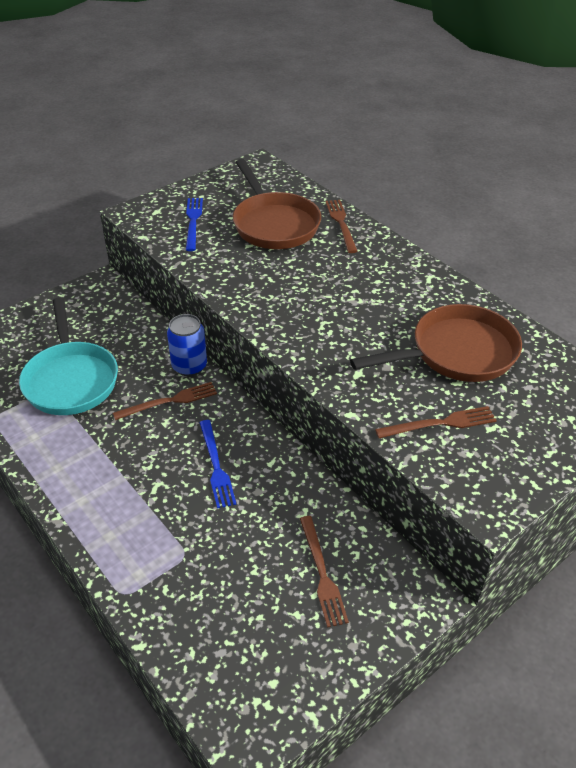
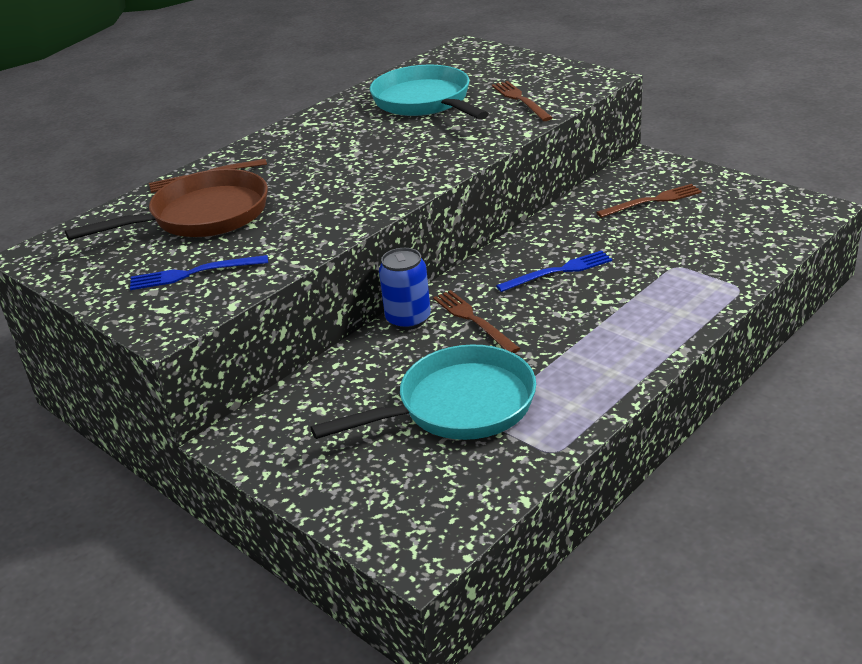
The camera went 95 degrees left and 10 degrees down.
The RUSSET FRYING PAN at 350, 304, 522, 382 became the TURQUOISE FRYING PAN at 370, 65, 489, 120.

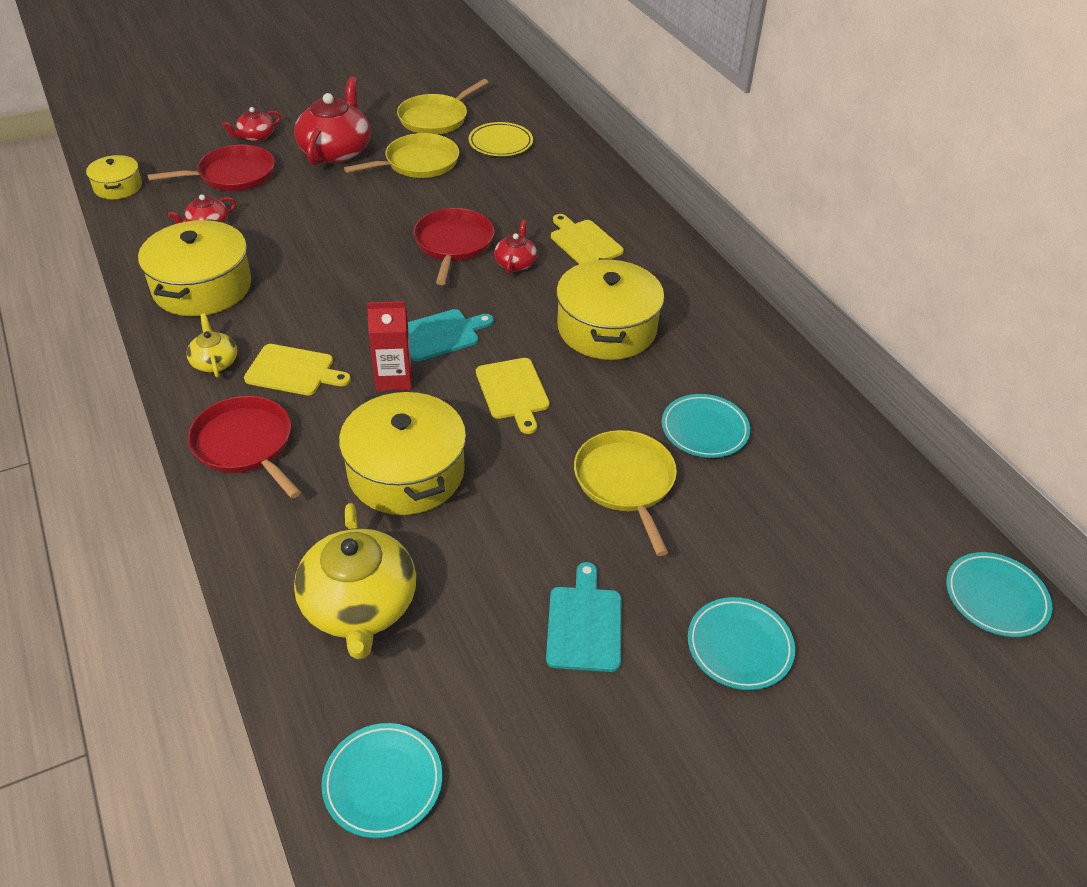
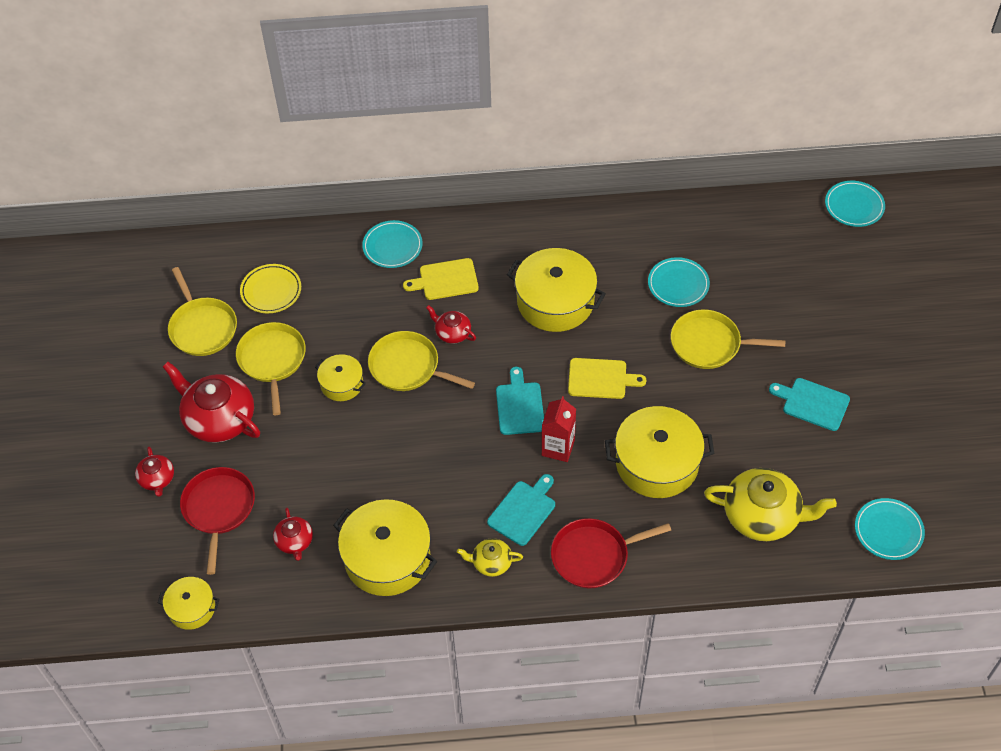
The camera went 65 degrees left and 10 degrees up.
The YELLOW COOKING POT at 315, 354, 366, 401 appeared.
The TURQUOISE DINNER PLATE moved from 688, 597, 795, 690 to 362, 220, 423, 268.
The YELLOW CUTTING BOARD at 244, 344, 351, 395 became the TURQUOISE CUTTING BOARD at 487, 474, 555, 546.
The SCARLET FRYING PAN at 413, 208, 494, 285 became the YELLOW FRYING PAN at 368, 331, 475, 391.

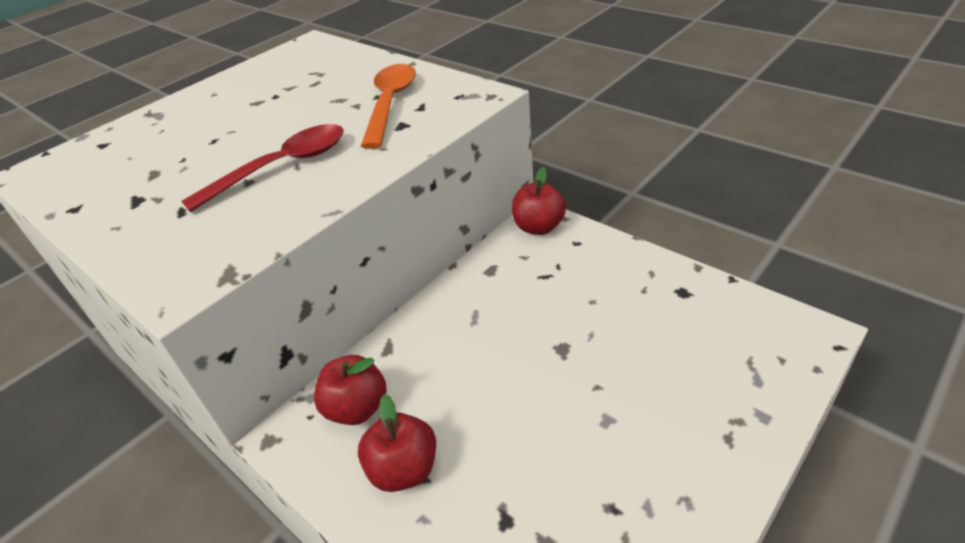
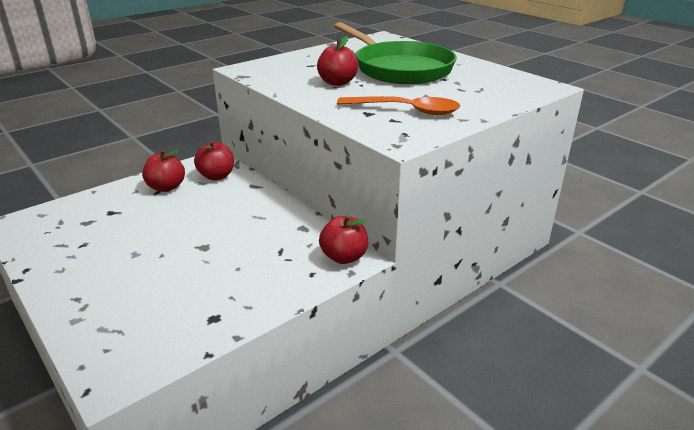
The camera went 95 degrees right and 10 degrees down.
The LEAF-GREEN FRYING PAN at 334, 22, 456, 84 appeared.
The SCARLET TABLESPOON at 181, 124, 344, 212 was replaced by the SCARLET TOY APPLE at 317, 36, 358, 86.

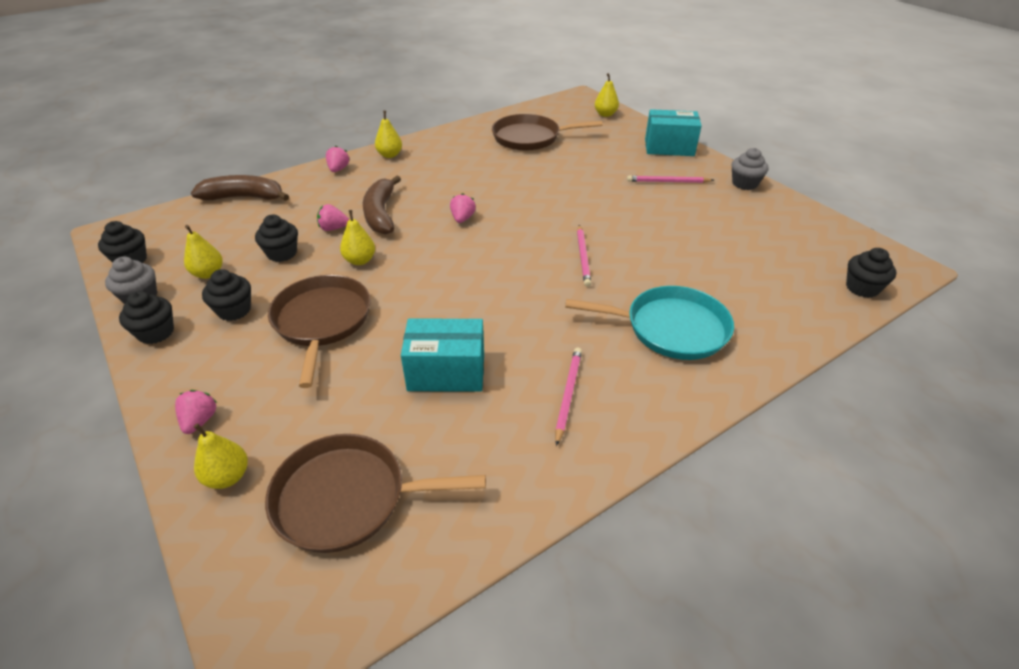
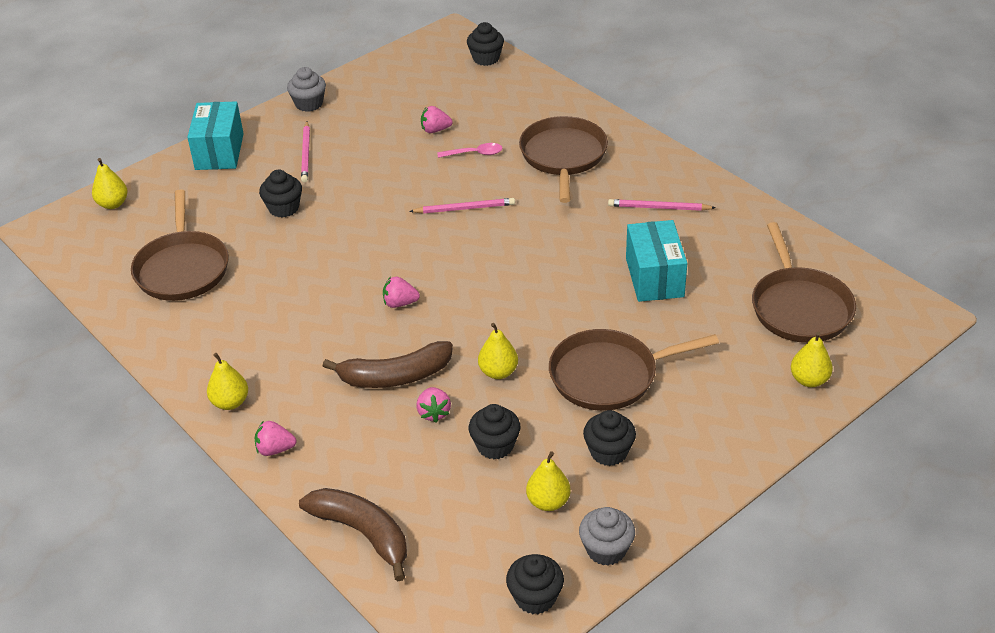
The camera went 95 degrees left and 0 degrees up.
The ROSY TABLESPOON at 437, 143, 502, 158 appeared.
The EBONY MUFFIN moved from 119, 291, 174, 344 to 259, 170, 302, 218.
The ROSY STRAWBERRY moved from 175, 390, 217, 434 to 421, 106, 453, 133.
The TURQUOISE FRYING PAN at 565, 286, 734, 360 became the RUSSET FRYING PAN at 519, 116, 608, 203.
The RUSSET BANANA FRUIT at 191, 175, 289, 201 turned 135 degrees clockwise.

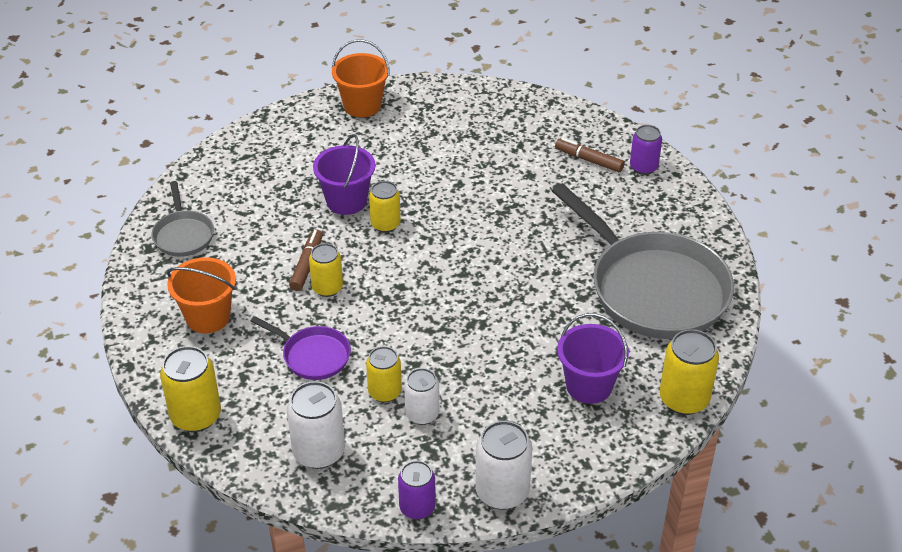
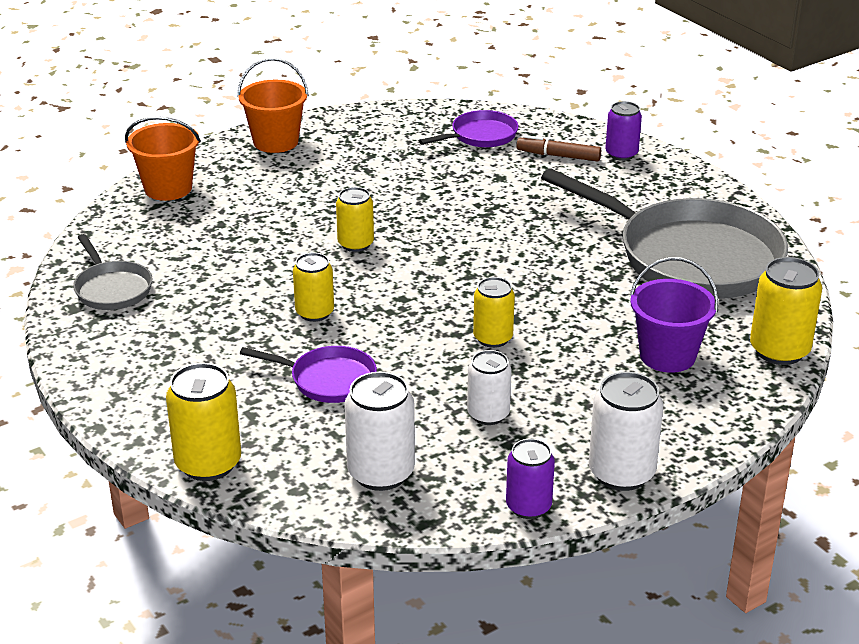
The camera went 15 degrees left and 10 degrees down.
The RUSSET MARKER at 289, 229, 323, 291 disappeared.
The ROYAL PURPLE BUCKET at 313, 134, 375, 215 disappeared.
The ROYAL PURPLE FRYING PAN at 419, 110, 518, 148 appeared.
The BRIGHT ORANGE BUCKET moved from 167, 257, 236, 334 to 125, 116, 201, 201.
The YELLOW SODA CAN moved from 366, 346, 402, 403 to 473, 277, 515, 348.

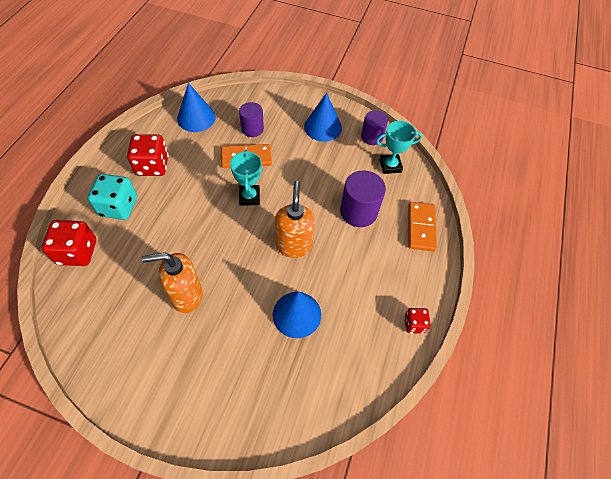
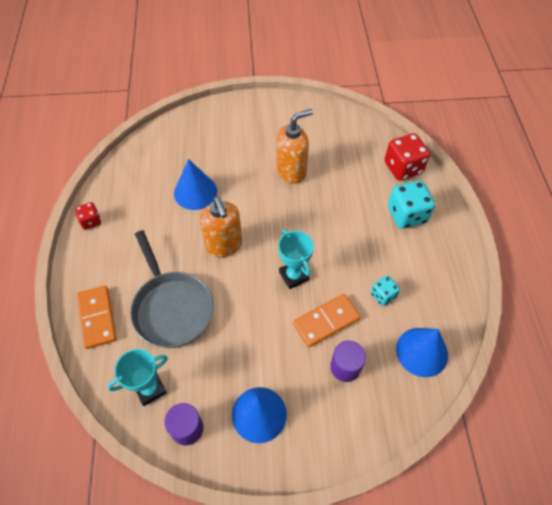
The camera went 160 degrees right and 0 degrees up.
The SCARLET DICE at 127, 134, 169, 176 disappeared.
The TURQUOISE DICE at 371, 275, 400, 306 appeared.
The ROYAL PURPLE SOLID CYLINDER at 340, 170, 386, 227 was replaced by the GRAY FRYING PAN at 130, 230, 213, 348.

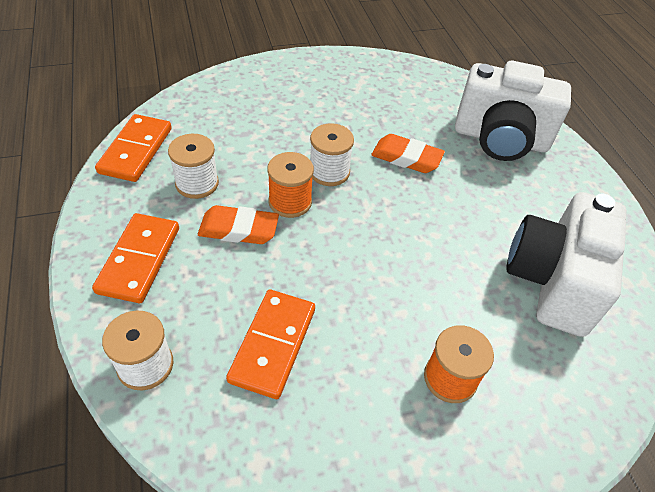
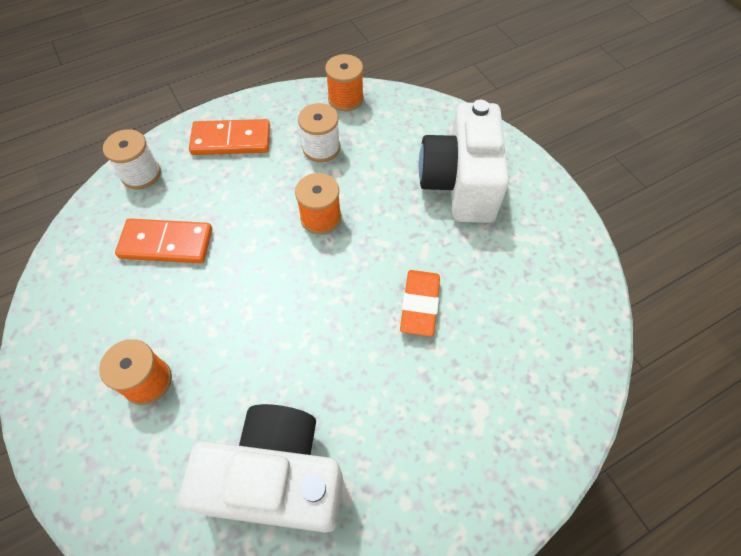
The camera went 80 degrees right and 10 degrees up.
The BRIGHT ORANGE GUM ERASER at 198, 205, 279, 244 disappeared.
The SNOW-WHITE SPOOL at 310, 123, 354, 186 disappeared.
The SNOW-WHITE COMPACT CAMERA moved from 455, 61, 571, 161 to 418, 100, 509, 223.
The BRIGHT ORANGE DOMINO TILE at 95, 114, 172, 182 was replaced by the BRIGHT ORANGE SPOOL at 325, 54, 364, 111.

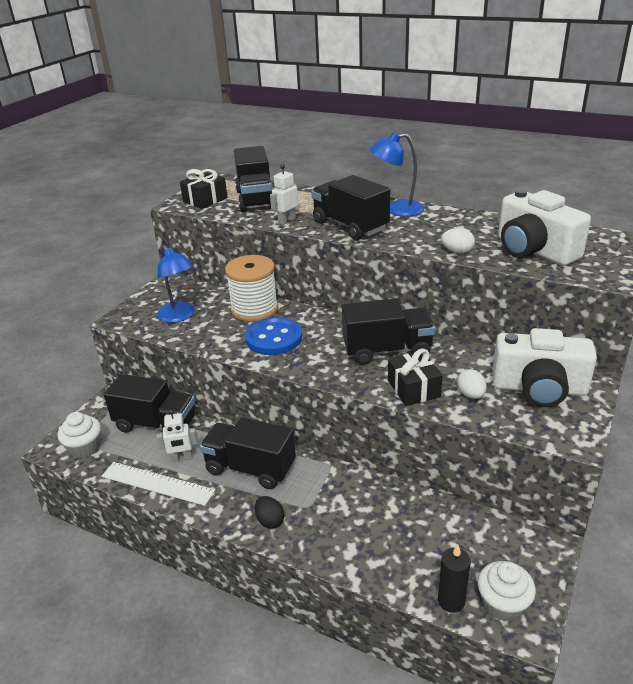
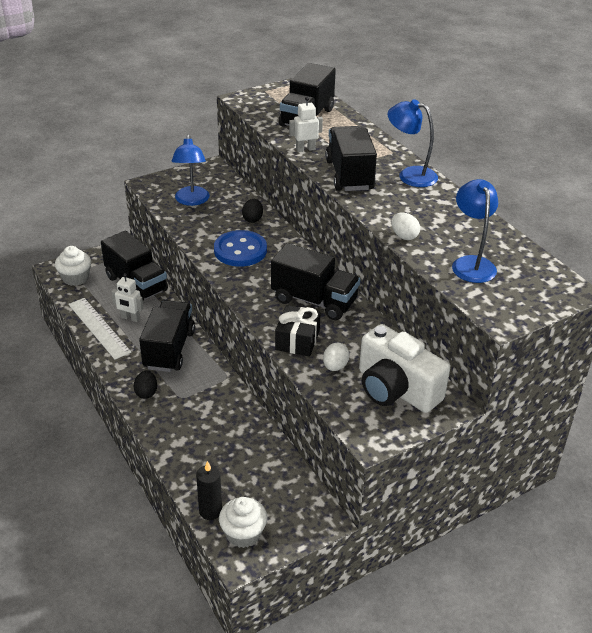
The camera went 30 degrees right and 5 degrees up.
The EBONY GIFT at 180, 169, 228, 209 disappeared.
The SNOW-WHITE SPOOL at 225, 255, 278, 322 was replaced by the EBONY EGG at 242, 199, 263, 223.
The SNOW-WHITE COMPACT CAMERA at 498, 189, 591, 266 was replaced by the COBALT READING LAMP at 452, 179, 498, 283.
The EBONY LORRY at 200, 417, 296, 489 turned 45 degrees clockwise.

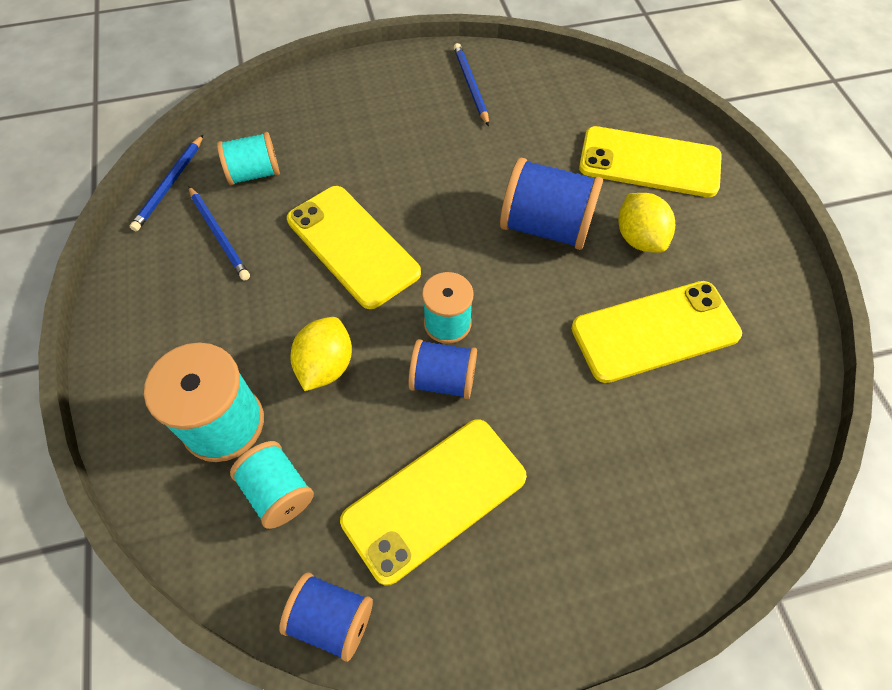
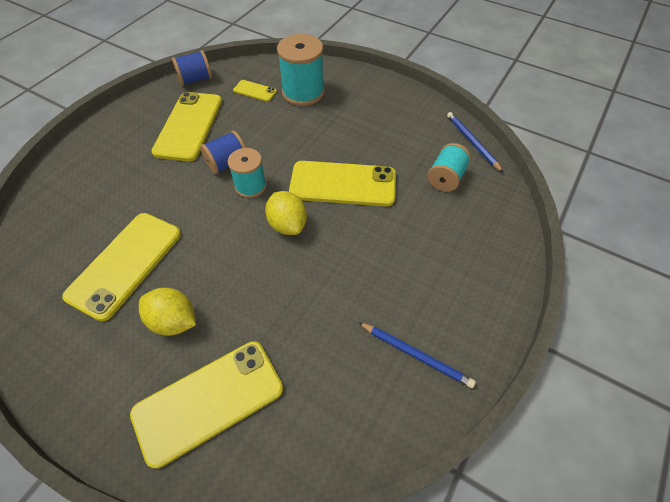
The camera went 135 degrees right and 5 degrees down.
The COBALT LEAD PENCIL at 188, 186, 250, 280 disappeared.
The COBALT SPOOL at 500, 158, 603, 250 disappeared.
The YELLOW CITRUS FRUIT moved from 290, 317, 352, 391 to 265, 191, 307, 235.
The TURQUOISE SPOOL at 230, 441, 314, 529 was replaced by the YELLOW PHONE at 233, 80, 277, 102.

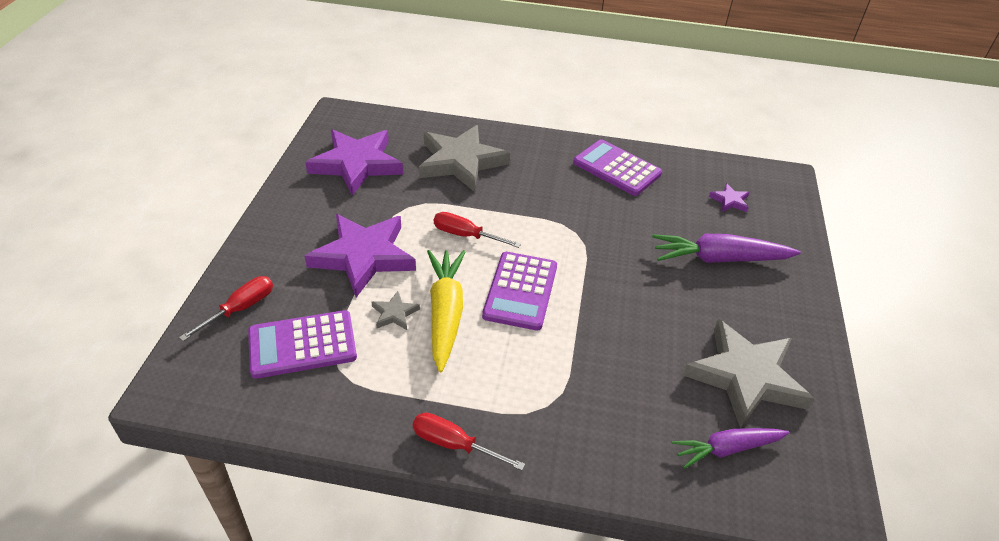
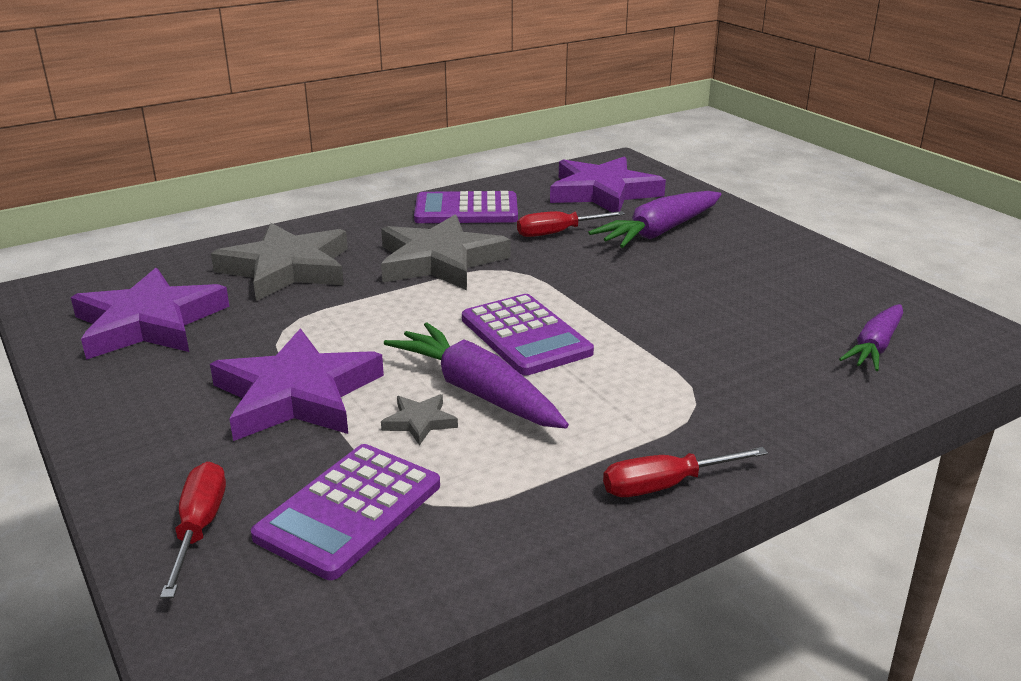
The camera went 40 degrees left and 15 degrees down.
The SCARLET HAND SCREWDRIVER moved from 434, 212, 521, 248 to 517, 211, 625, 237.
The GRAY FIVE-POINTED STAR moved from 683, 319, 814, 428 to 381, 214, 510, 290.
The YELLOW CARROT at 427, 250, 466, 372 became the ROYAL PURPLE CARROT at 384, 322, 569, 429.
The ROYAL PURPLE FIVE-POINTED STAR at 709, 183, 750, 212 changed to 2.38 times the size.

